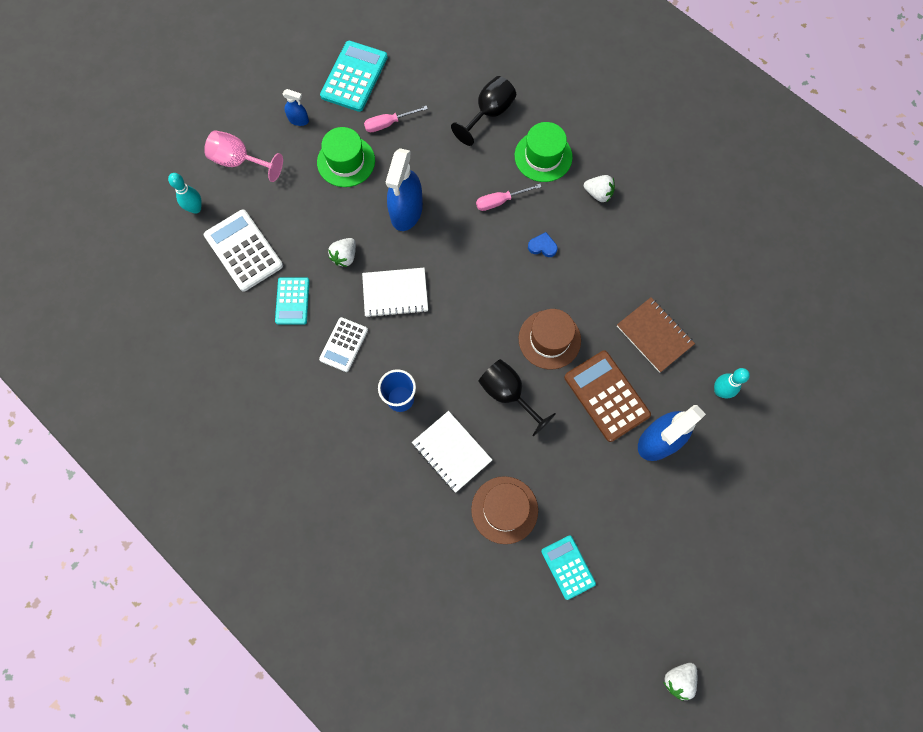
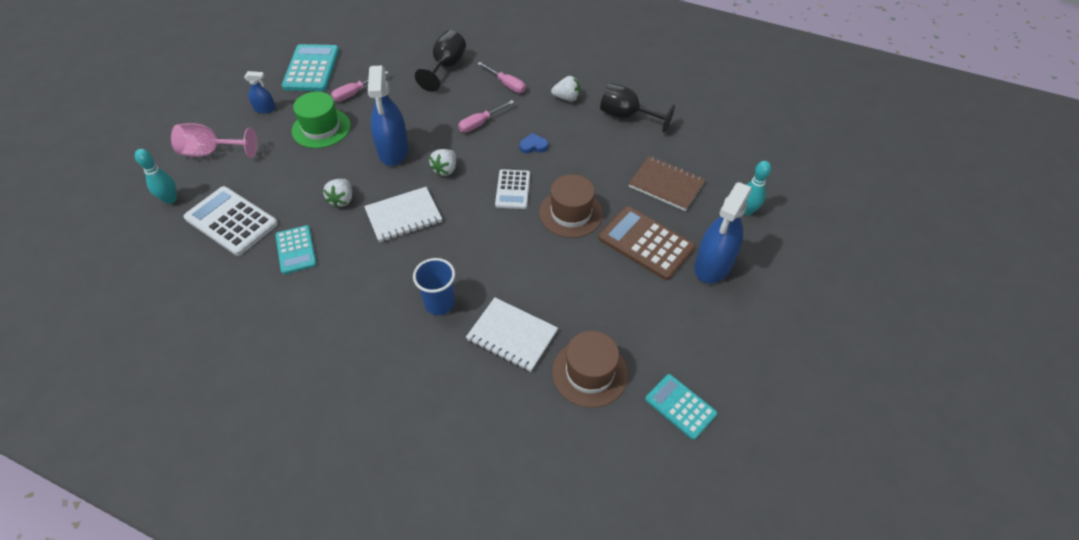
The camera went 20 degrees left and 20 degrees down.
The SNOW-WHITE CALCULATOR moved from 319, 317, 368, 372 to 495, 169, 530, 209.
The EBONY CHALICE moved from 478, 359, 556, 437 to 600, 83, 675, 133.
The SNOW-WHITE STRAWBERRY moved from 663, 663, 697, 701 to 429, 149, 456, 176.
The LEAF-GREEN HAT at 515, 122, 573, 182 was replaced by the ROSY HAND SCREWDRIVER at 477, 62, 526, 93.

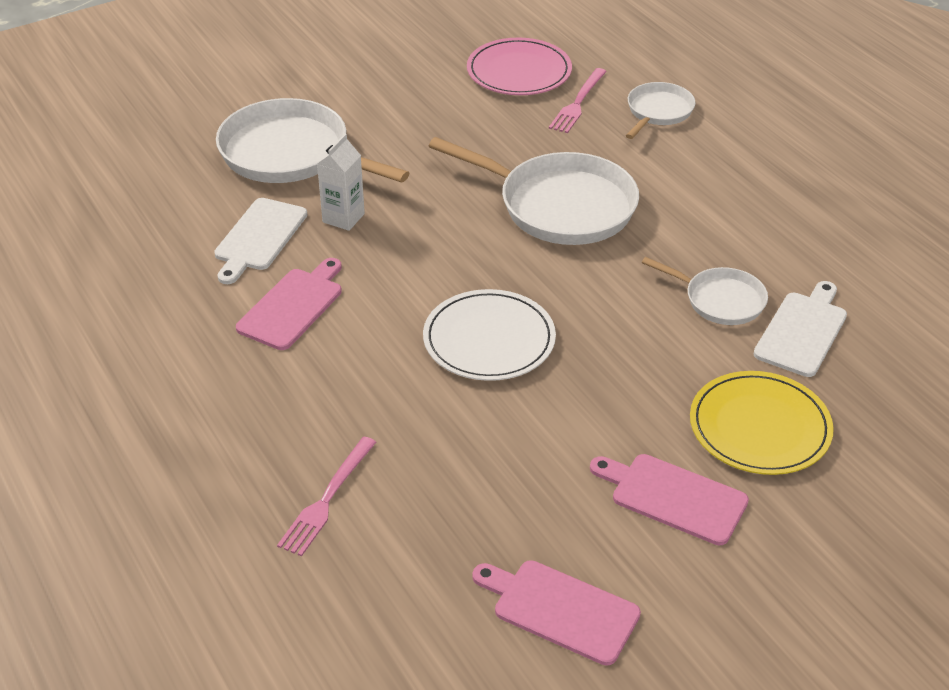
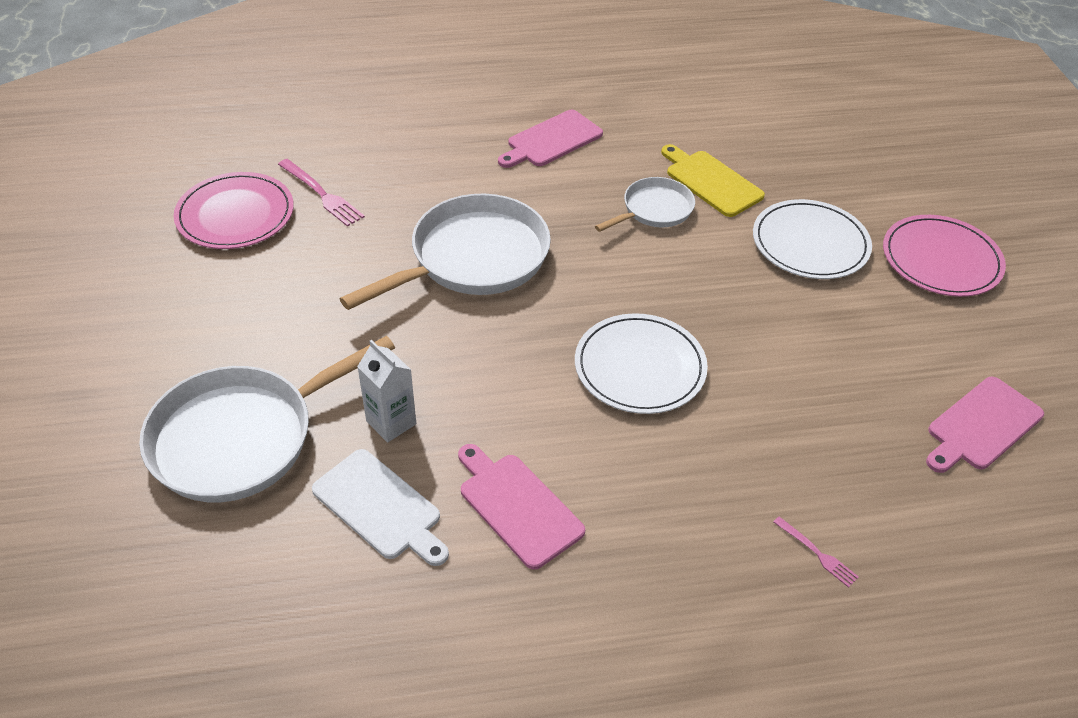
The camera went 70 degrees left and 5 degrees up.
The SNOW-WHITE FRYING PAN at 626, 82, 696, 139 disappeared.
The ROSY DINNER PLATE at 883, 215, 1006, 297 appeared.
The ROSY CUTTING BOARD moved from 590, 454, 749, 545 to 498, 110, 603, 168.
The YELLOW DINNER PLATE at 690, 371, 834, 475 became the SNOW-WHITE DINNER PLATE at 753, 199, 872, 279.
The SNOW-WHITE CUTTING BOARD at 754, 281, 847, 377 became the YELLOW CUTTING BOARD at 661, 144, 765, 217.
The ROSY TABLE FORK at 277, 436, 376, 557 changed to 0.59 times the size.

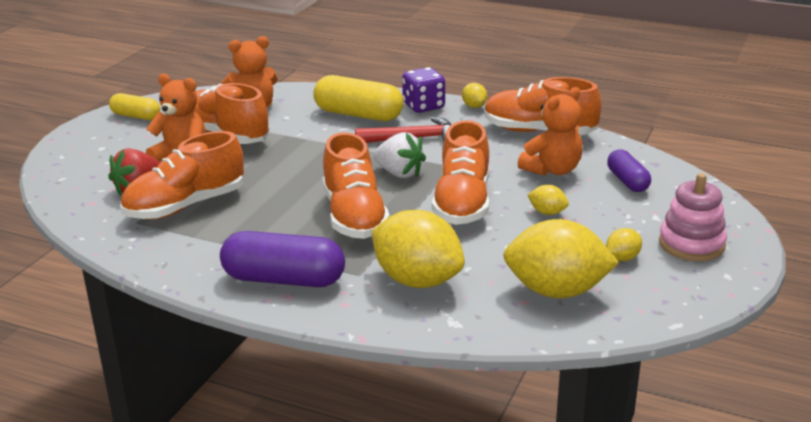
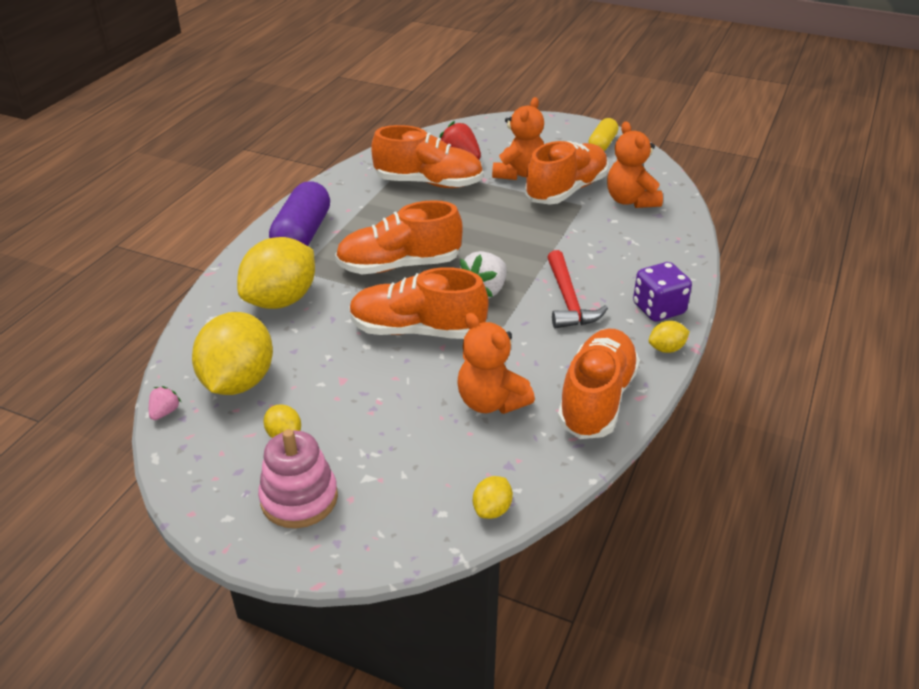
The camera went 90 degrees right and 10 degrees up.
The YELLOW PILL at 314, 75, 404, 121 disappeared.
The ROYAL PURPLE PILL at 607, 150, 651, 192 disappeared.
The ROSY STRAWBERRY at 149, 386, 181, 420 appeared.
The YELLOW CITRUS FRUIT moved from 528, 185, 569, 215 to 473, 476, 513, 519.
The BRIGHT ORANGE SHOE at 120, 131, 244, 220 turned 135 degrees clockwise.

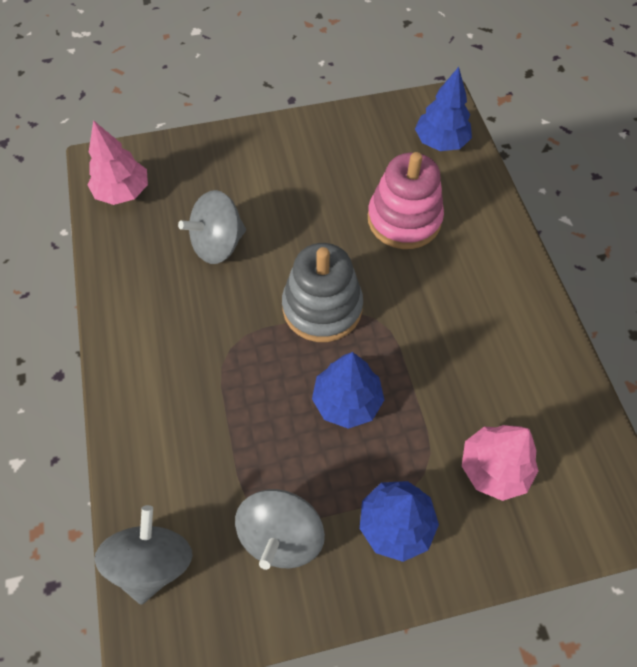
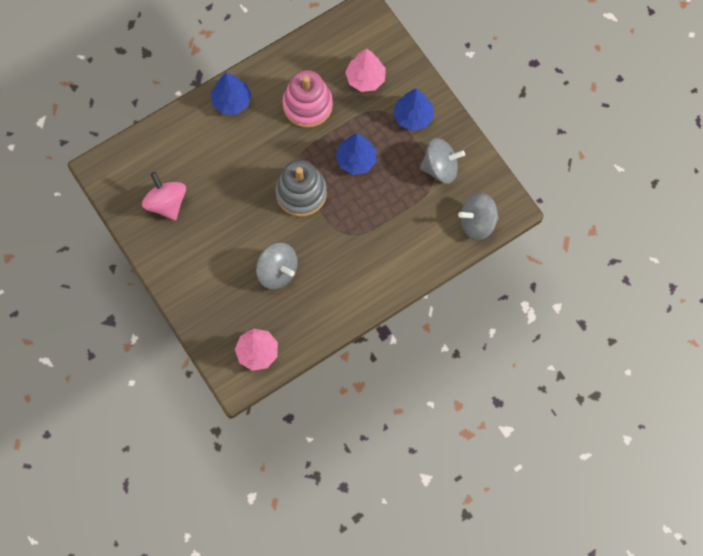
The camera went 110 degrees left and 10 degrees up.
The ROSY WHIRLIGIG at 142, 172, 186, 220 appeared.
The ROSY STACKING RINGS moved from 368, 152, 444, 249 to 282, 70, 333, 128.
The COBALT FIR TREE moved from 415, 67, 472, 151 to 211, 73, 251, 115.

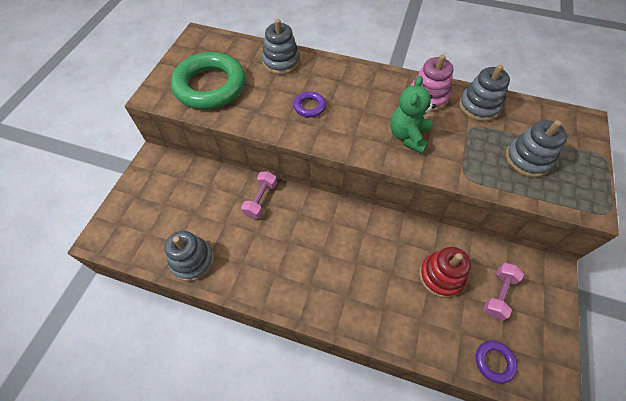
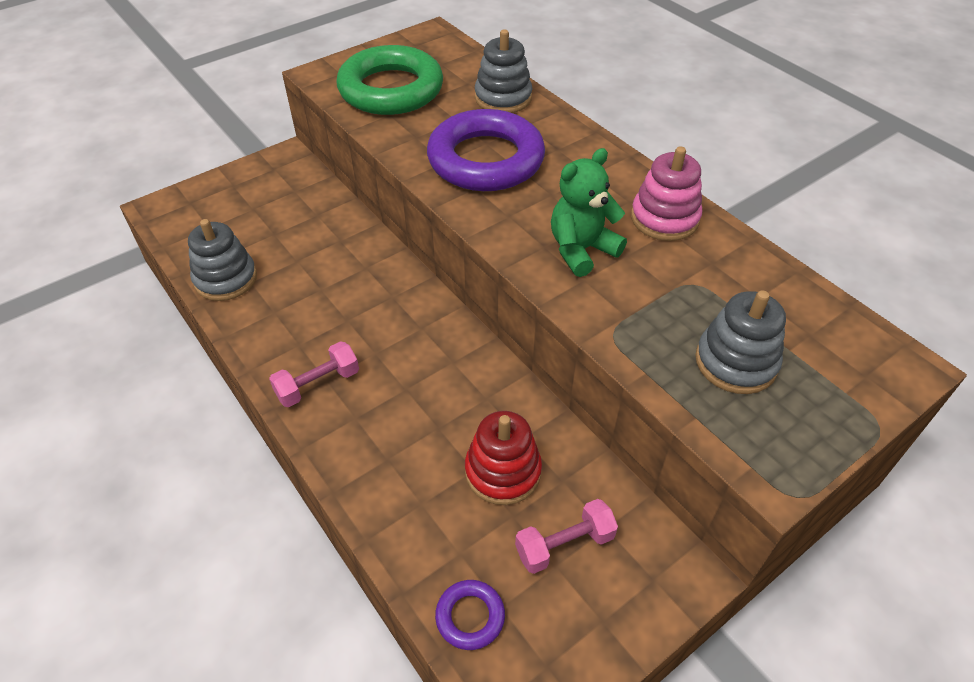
The camera went 35 degrees right and 10 degrees down.
The GRAY STACKING RINGS at 459, 65, 510, 122 disappeared.
The ROSY HAND WEIGHT moved from 241, 171, 277, 219 to 269, 341, 359, 407.
The ROYAL PURPLE TORUS at 294, 91, 326, 117 changed to 2.33 times the size.

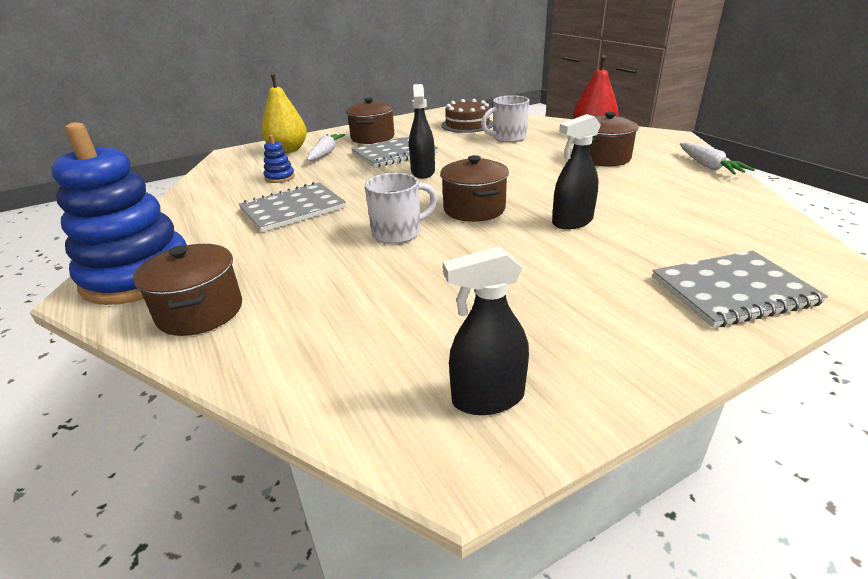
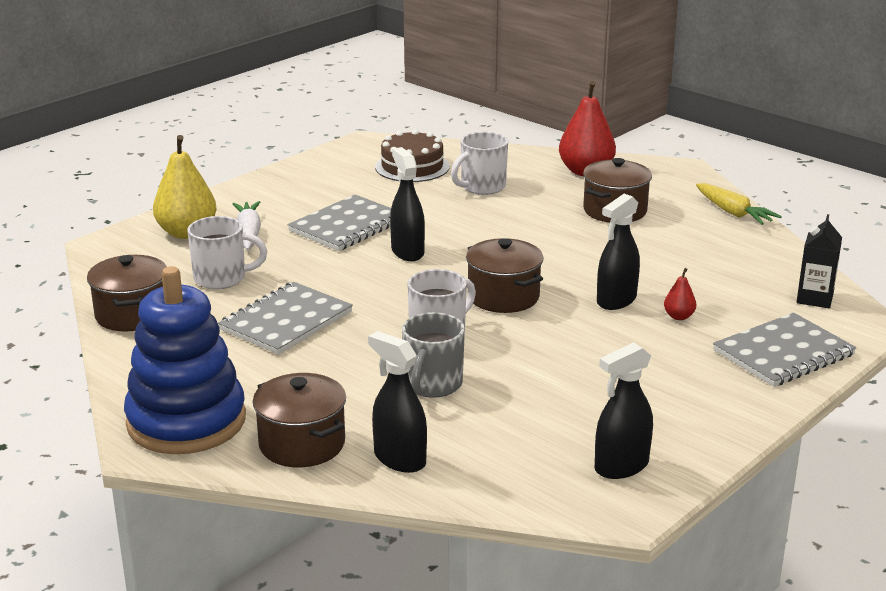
The camera went 20 degrees left and 5 degrees down.
The EBONY SPRAYER at 368, 331, 427, 473 appeared.
The GRAY TEA MUG at 402, 312, 465, 398 appeared.
The SCARLET PEAR FRUIT at 664, 268, 696, 320 appeared.
The EBONY MILK CARTON at 797, 214, 842, 308 appeared.
The RUSSET COOKING POT moved from 346, 98, 394, 144 to 87, 255, 167, 331.
The COBALT STACKING RINGS at 264, 135, 295, 183 was replaced by the SNOW-WHITE TEA MUG at 187, 216, 267, 289.
The SNOW-WHITE CARROT at 680, 142, 755, 175 became the YELLOW CARROT at 696, 183, 782, 225.

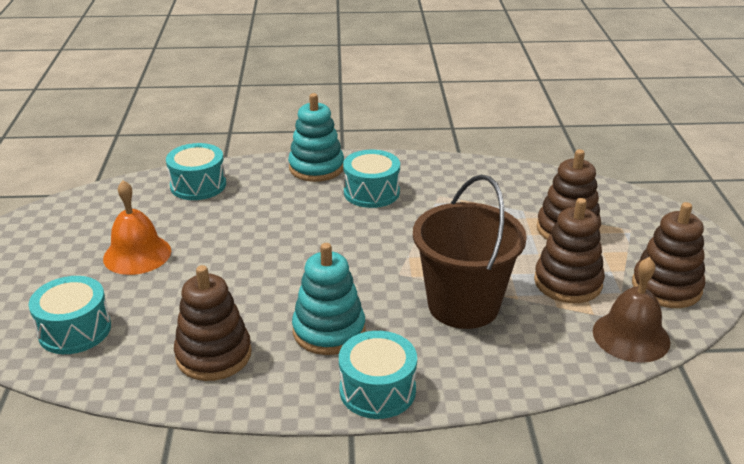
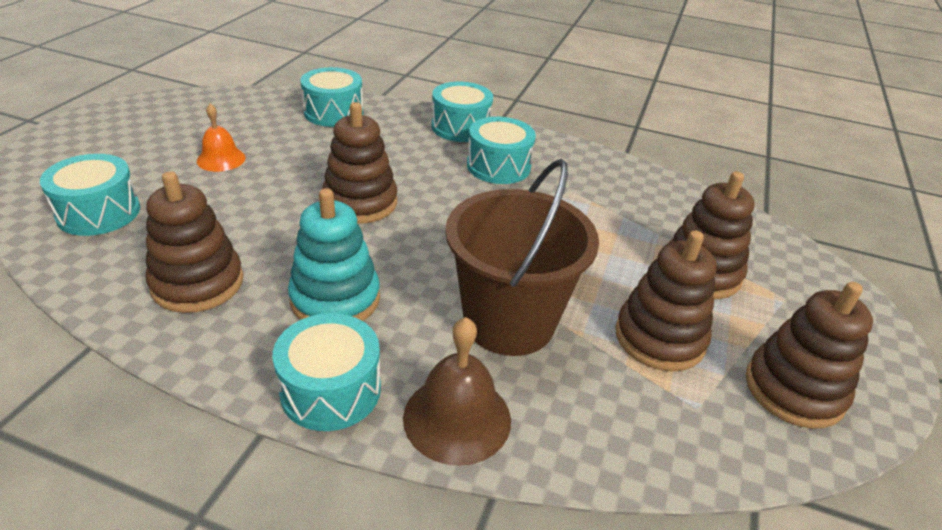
The camera went 20 degrees right and 5 degrees up.
The RUSSET STACKING RINGS at 322, 102, 397, 224 appeared.
The RUSSET SCHOOL BELL moved from 593, 257, 671, 363 to 403, 317, 511, 466.
The TURQUOISE STACKING RINGS at 288, 93, 344, 182 was replaced by the TURQUOISE DRUM at 431, 82, 493, 142.
The BRIGHT ORANGE SCHOOL BELL at 103, 180, 171, 275 changed to 0.65 times the size.

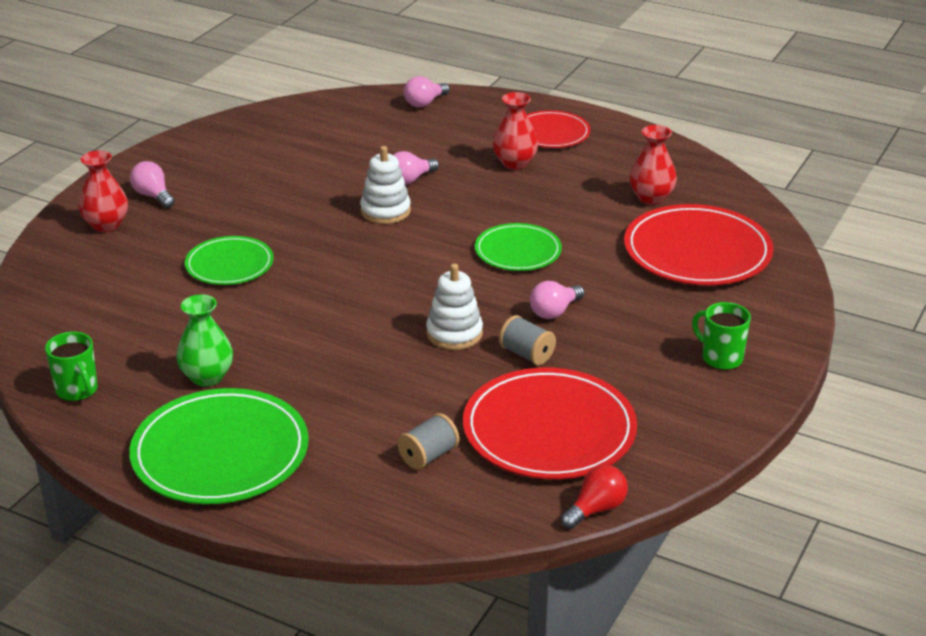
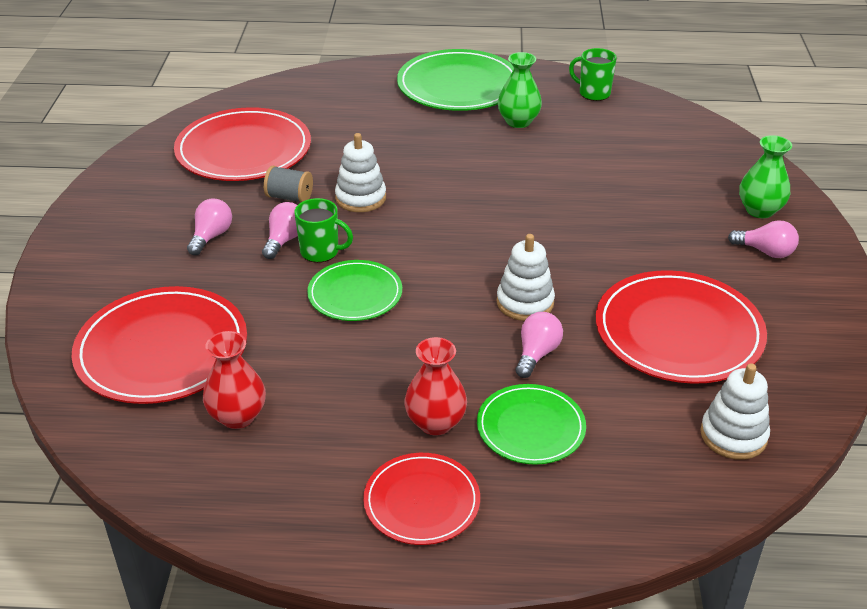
The camera went 155 degrees right and 5 degrees up.
The GRAY SPOOL at 397, 413, 459, 470 disappeared.
The SCARLET BULB at 561, 465, 628, 529 disappeared.
The SCARLET DINNER PLATE at 596, 270, 767, 384 appeared.
The SNOW-WHITE STACKING RINGS at 700, 363, 770, 460 appeared.
The LEAF-GREEN DINNER PLATE moved from 185, 236, 274, 285 to 477, 384, 586, 465.
The ROSY BULB moved from 404, 76, 450, 107 to 187, 198, 232, 255.
The LEAF-GREEN TEA MUG moved from 692, 302, 751, 370 to 294, 198, 353, 263.
The SCARLET TALL VASE at 79, 150, 128, 232 became the LEAF-GREEN TALL VASE at 739, 135, 792, 218.

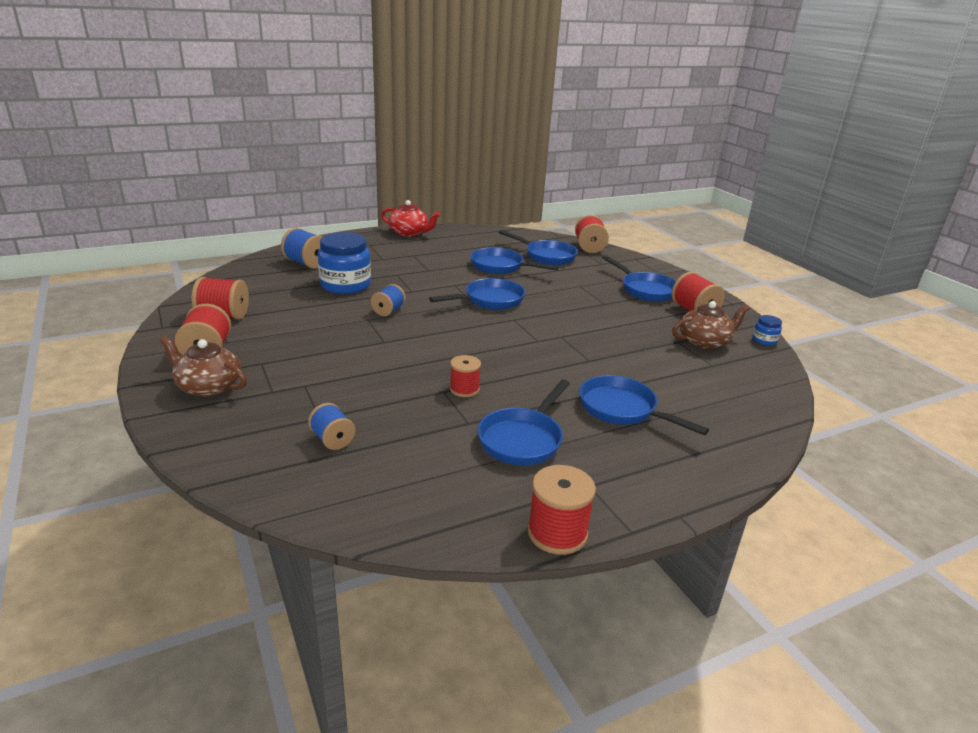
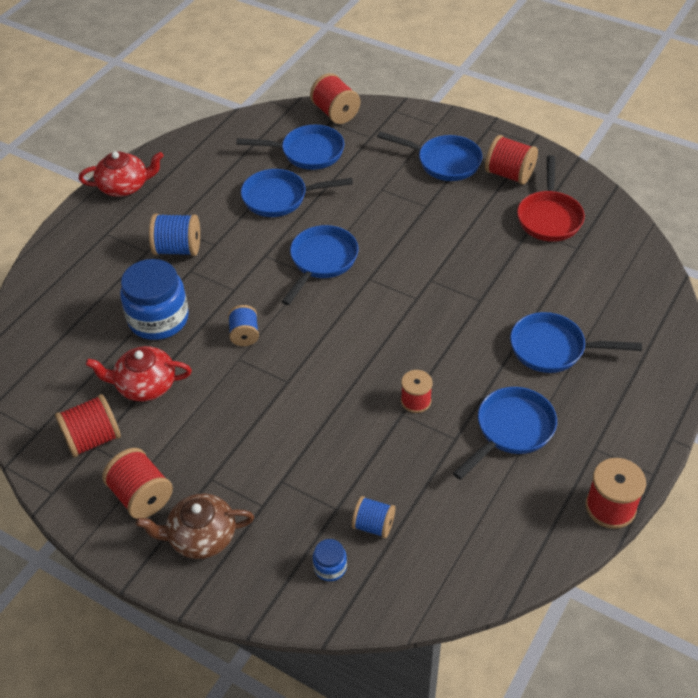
The camera went 30 degrees left and 20 degrees up.
The SCARLET CHINA TEAPOT at 86, 346, 192, 402 appeared.
The COBALT SPOOL moved from 281, 228, 323, 269 to 149, 214, 200, 256.
The COBALT JAR moved from 752, 315, 782, 346 to 313, 539, 347, 581.
The RUSSET CHINA TEAPOT at 672, 301, 750, 349 was replaced by the SCARLET FRYING PAN at 517, 155, 585, 242.
The COBALT FRYING PAN at 478, 380, 570, 465 turned 135 degrees counterclockwise.

